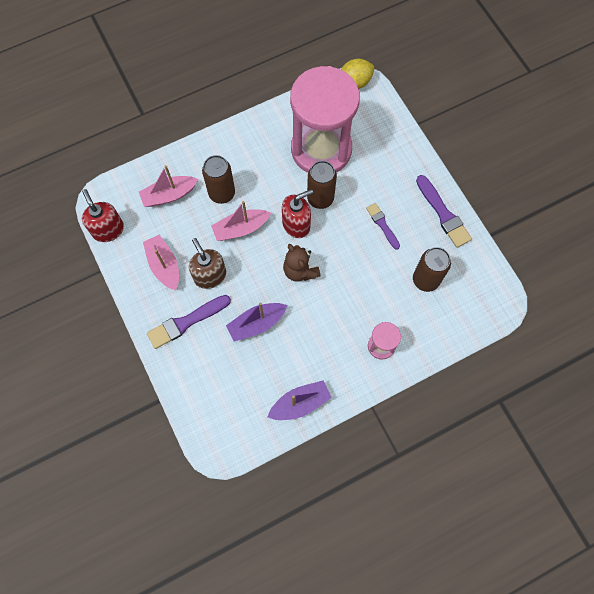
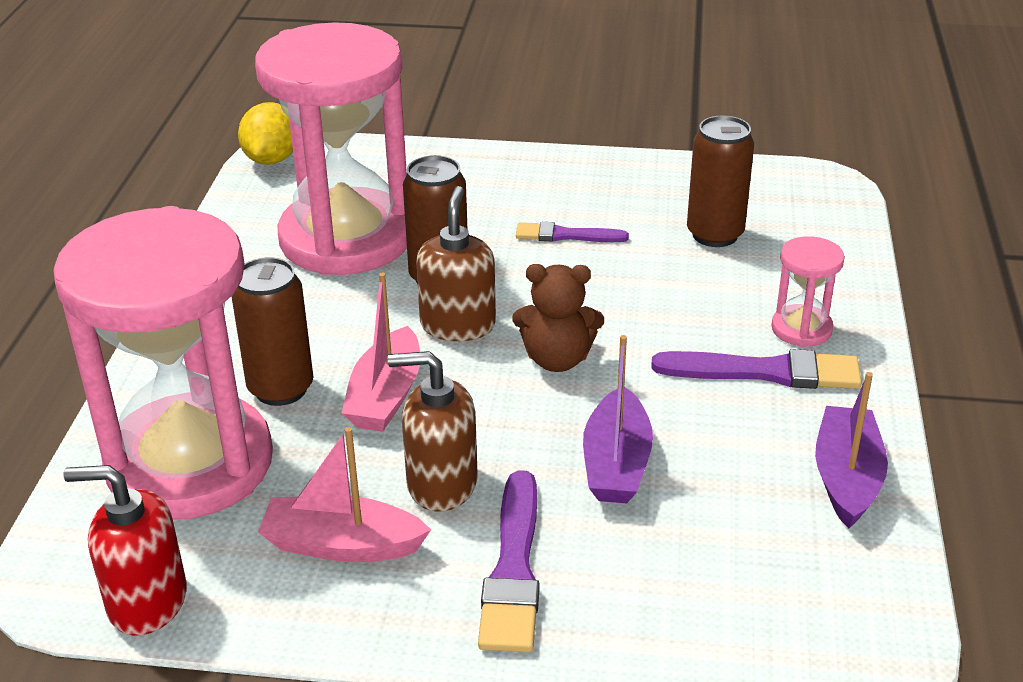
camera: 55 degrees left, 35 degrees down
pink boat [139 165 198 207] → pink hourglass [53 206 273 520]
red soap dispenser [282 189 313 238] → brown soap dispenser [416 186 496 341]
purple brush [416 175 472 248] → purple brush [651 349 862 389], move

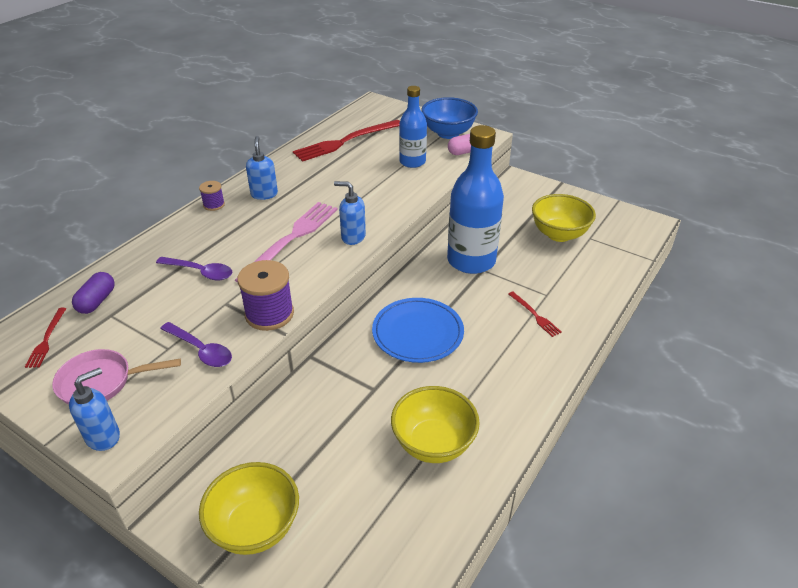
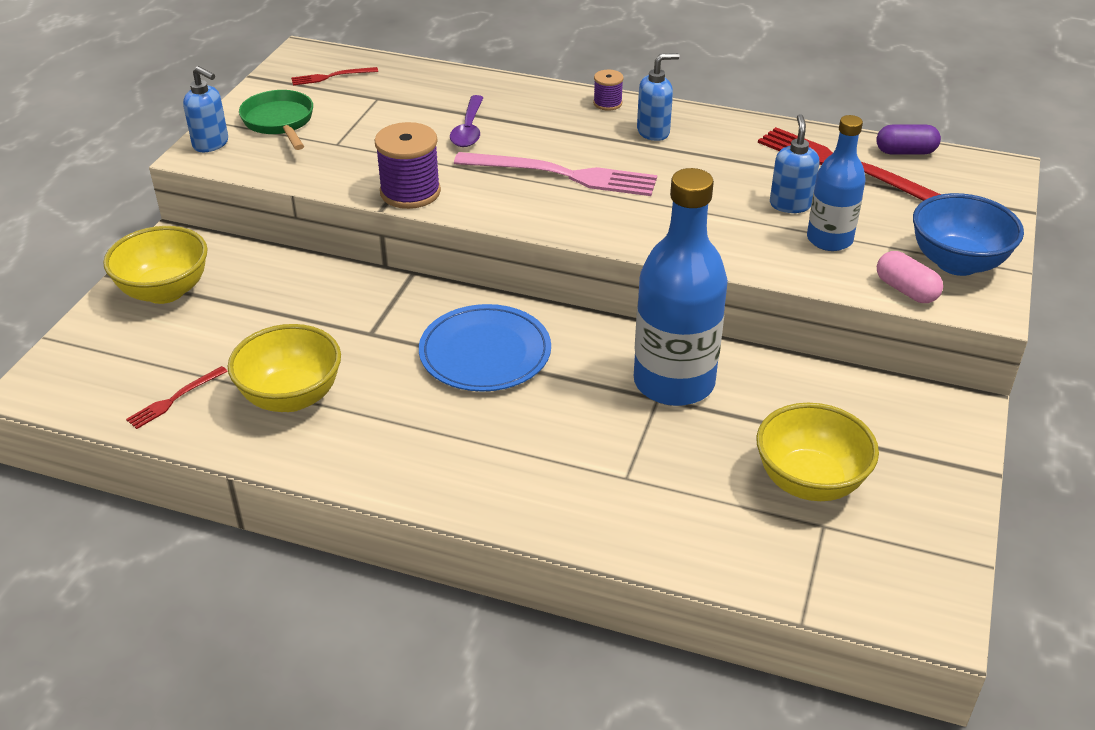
camera: 75 degrees right, 0 degrees up
red fork [508 291 562 337] → red fork [126 366 228 429], move
pink pan [52 349 181 405] → green pan [239 90 313 150]
blue soap dispenser [334 181 366 245] → blue soap dispenser [770 114 819 213], move
purple capsule [72 272 115 314] → purple capsule [876 125 941 154], move
purple spoon [160 322 232 367] → -

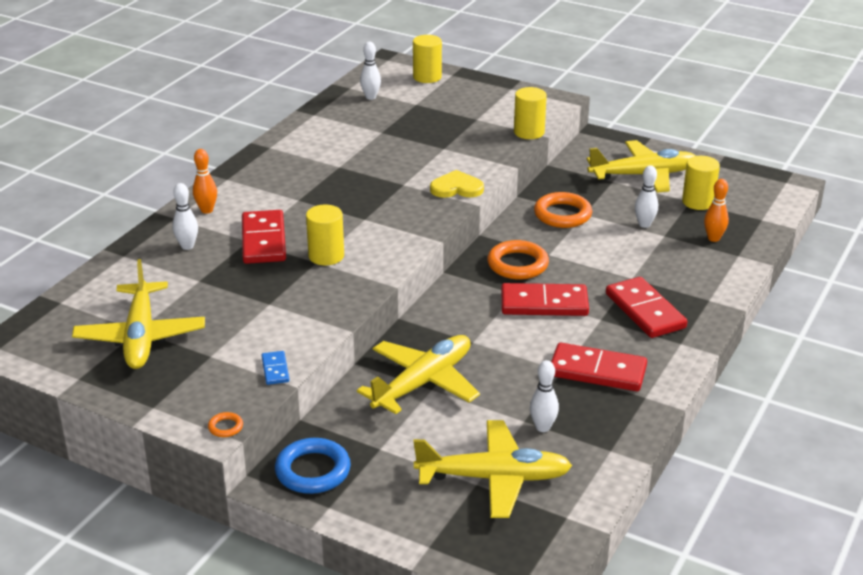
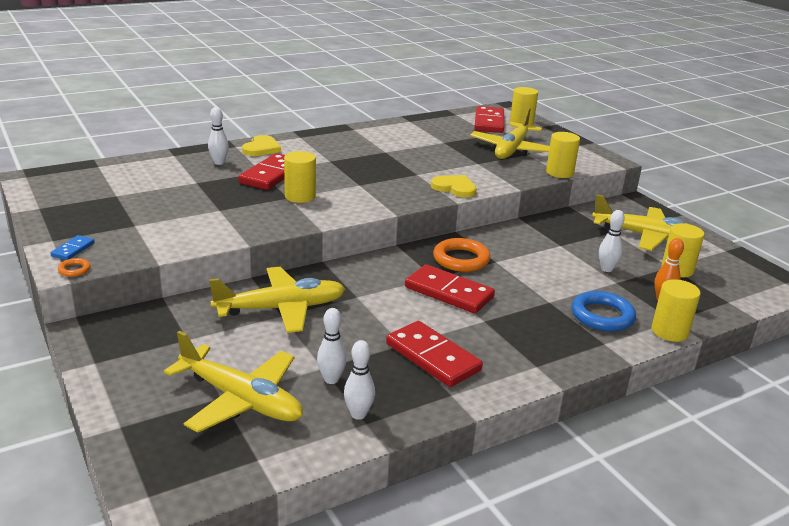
camera: 30 degrees right, 5 degrees down
blue domino [262 351 289 385] → blue domino [51 235 95 260], move
orange bowling pin [193 149 217 214] → yellow heart [242 135 281 156]
white bowling pin [360 42 381 100] → white bowling pin [344 340 375 420], move
yellow plane [72 259 205 369] → yellow plane [470 108 550 159], move
red domino [606 277 688 338] → red domino [474 106 504 133], move
blue ring [275 438 351 494] → blue ring [571 291 636 332], move
- → yellow cylinder [652 279 701 342]
orange ring [534 192 592 228] → -

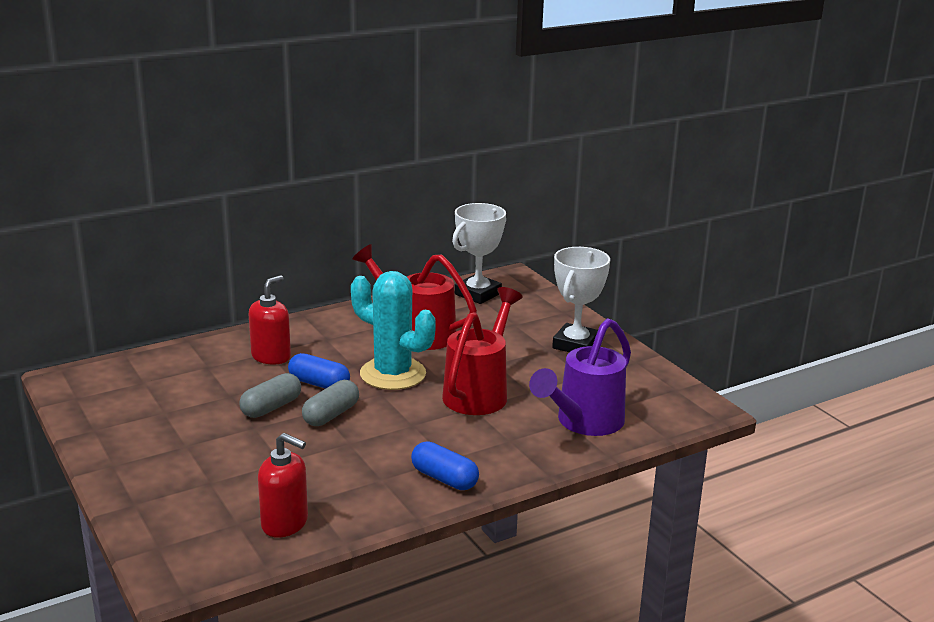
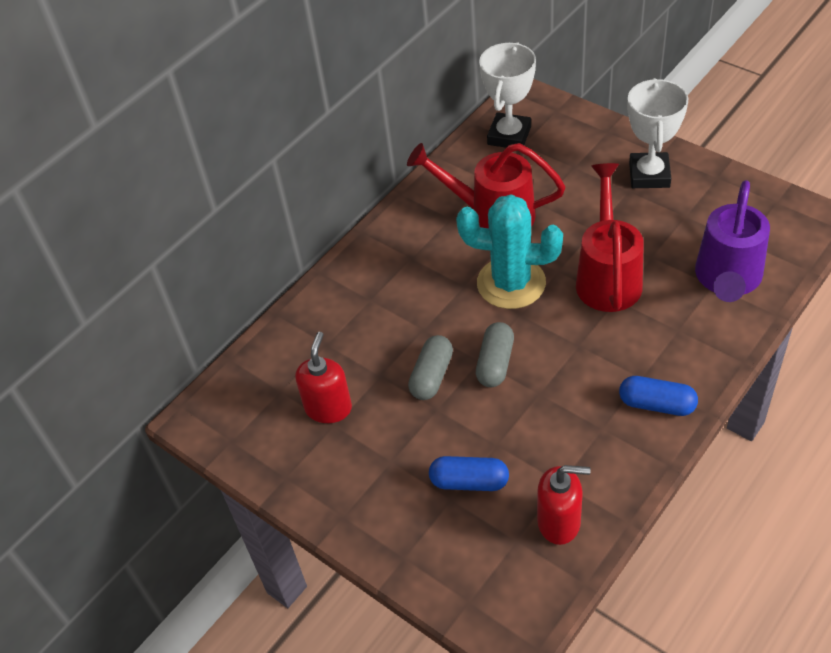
camera: 15 degrees left, 25 degrees up
red soap dispenser [249 275 291 365] → red soap dispenser [295 332 352 423], move
blue capsule [288 353 350 389] → blue capsule [429 456 509 491], move

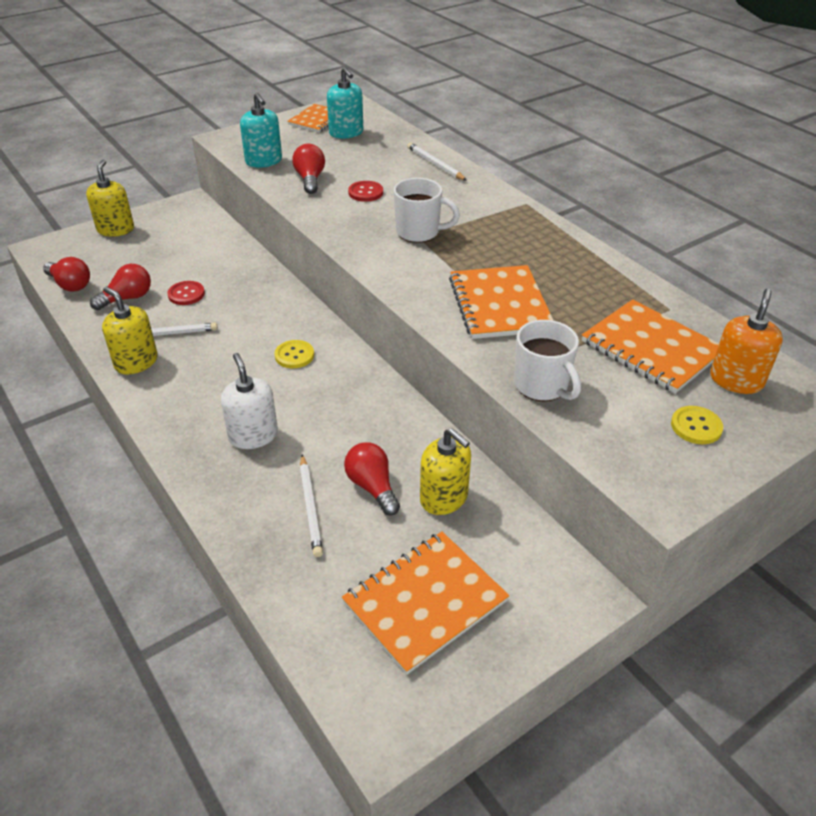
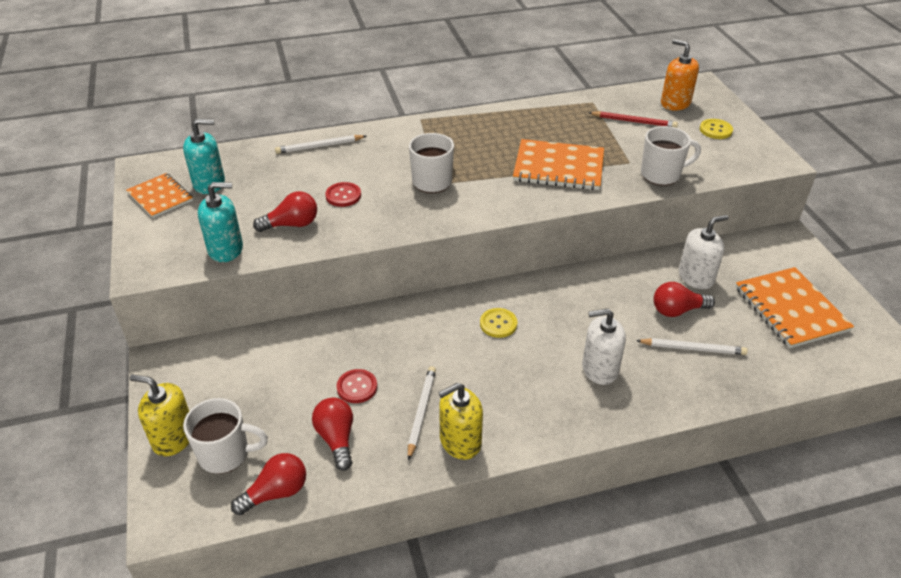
camera: 70 degrees left, 0 degrees up
- → white mug [183 398 268 474]
red light bulb [292 144 325 194] → red light bulb [253 191 317 232], 150 degrees clockwise
orange notebook [582 299 719 393] → red pencil [588 111 678 128]
yellow soap dispenser [420 428 471 515] → white soap dispenser [679 215 729 289]

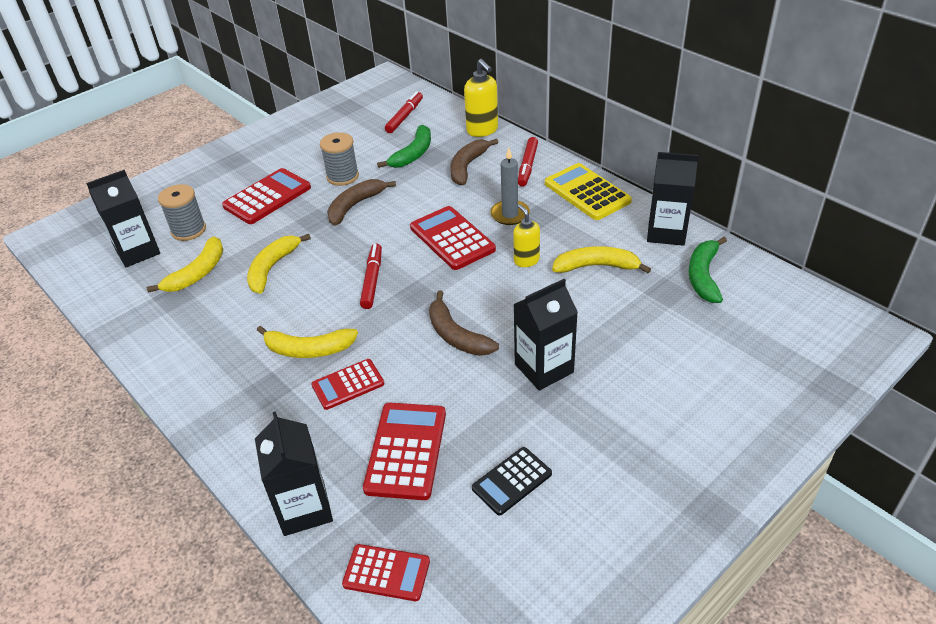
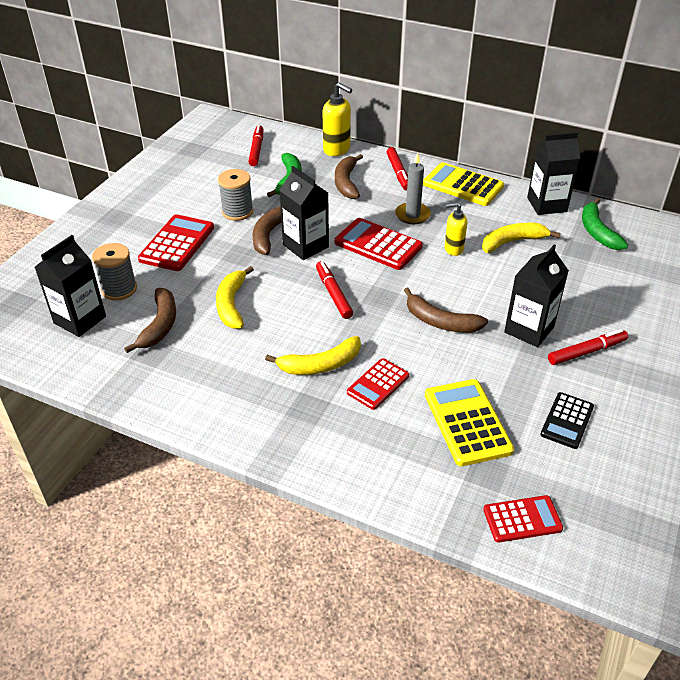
camera: 25 degrees left, 0 degrees up
yellow banana [147 236 223 293] → brown banana [124 288 176 353]
black carton [255 411 333 536] → black carton [279 166 329 260], move
red calculator [363 403 446 500] → yellow calculator [425 379 514 466]
yellow soap dispenser [513 204 540 267] → yellow soap dispenser [445 202 467 256], 45 degrees counterclockwise
- → red marker [548 329 628 365]

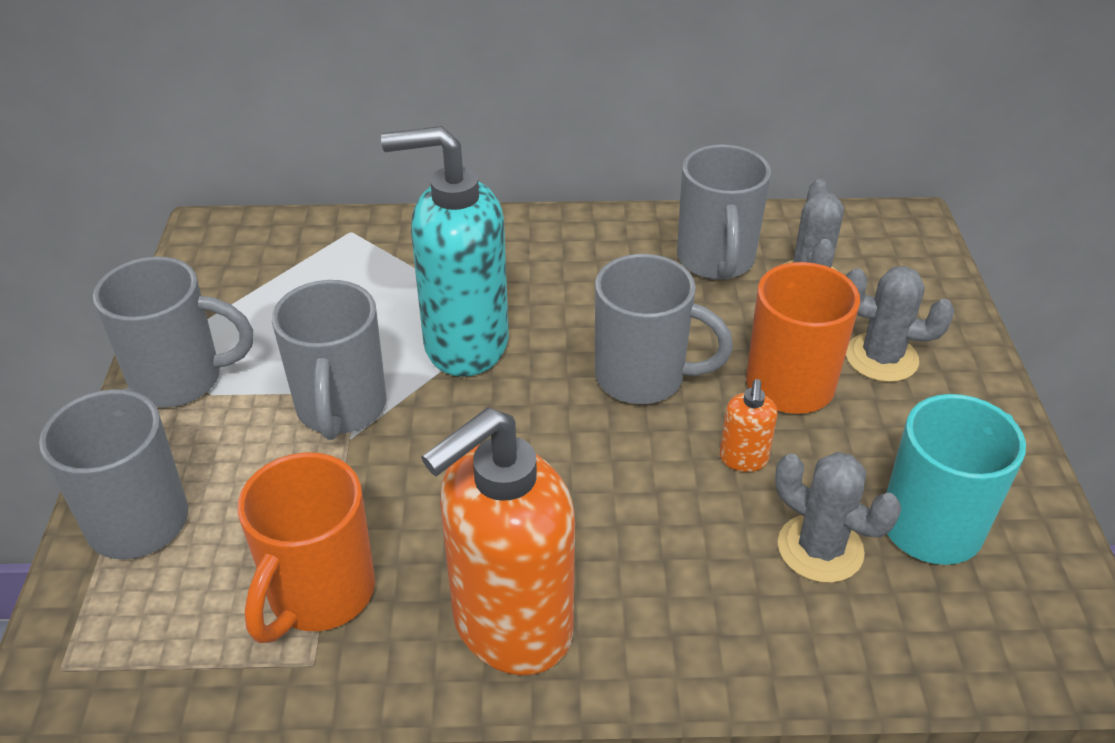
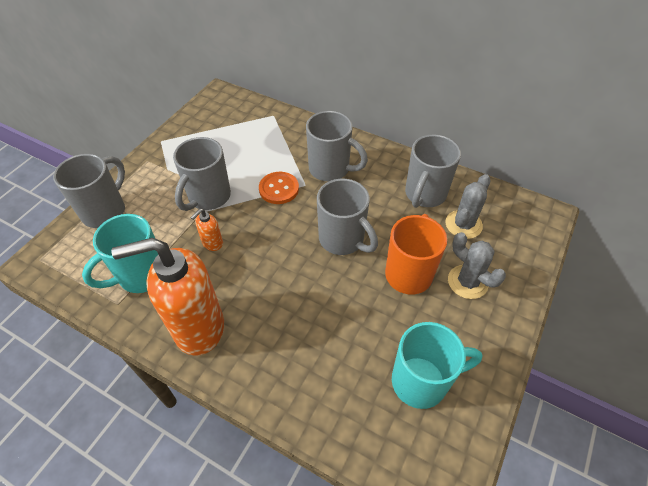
camera: 30 degrees right, 10 degrees up
orange mug [238 452 375 643] → turquoise mug [82 214 158 293]
orange soap dispenser [720 379 778 472] → orange soap dispenser [190 209 223 251], move
turquoise soap dispenser [381 126 509 377] → orange button [259 172 299 204]
grey mug [93 256 253 407] → grey mug [306 111 368 181], move
grey cactus [775 452 901 583] → -

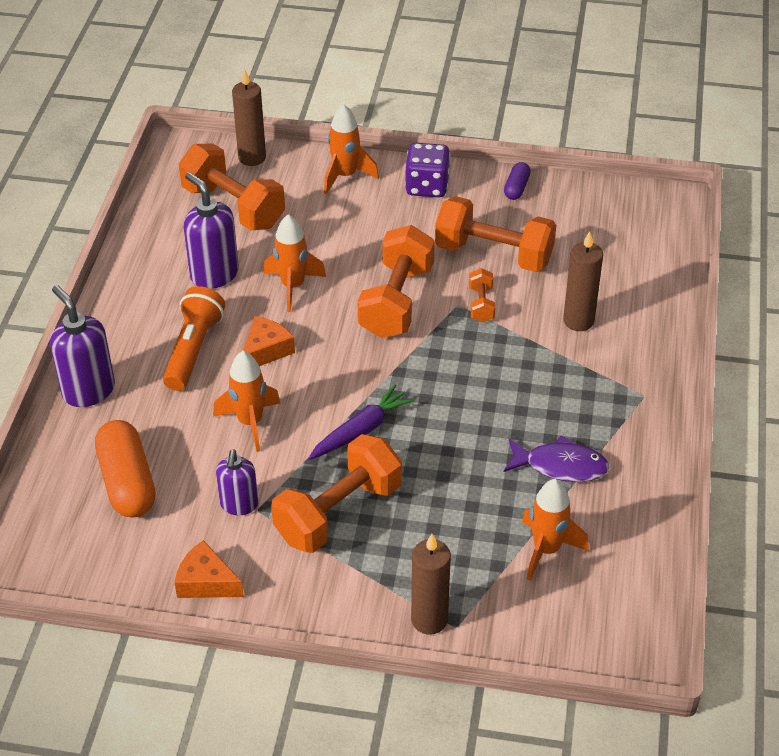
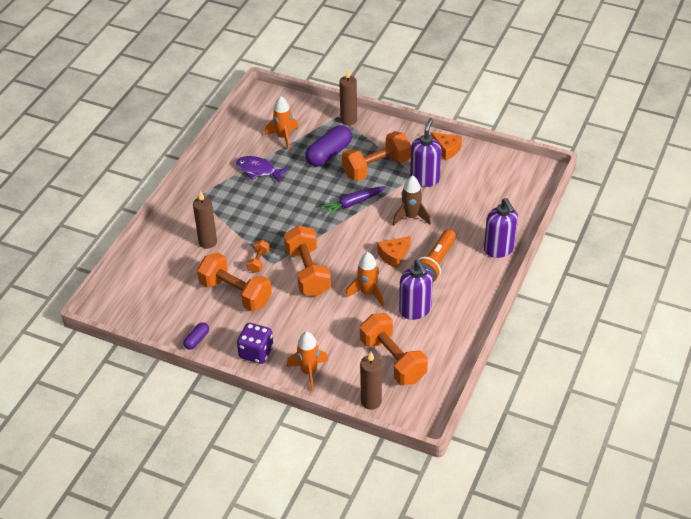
camera: 165 degrees left, 0 degrees up
orange dumbbell [357 225 435 338] → orange dumbbell [284 226 331 296], 45 degrees counterclockwise
- → purple capsule [305 125 352 167]
orange rocket [213 351 280 452] → brown rocket [393 175 431 226]
purple soap dispenser [216 449 258 515] → purple soap dispenser [410 118 441 187], x1.54
orange capsule [95 420 156 518] → -

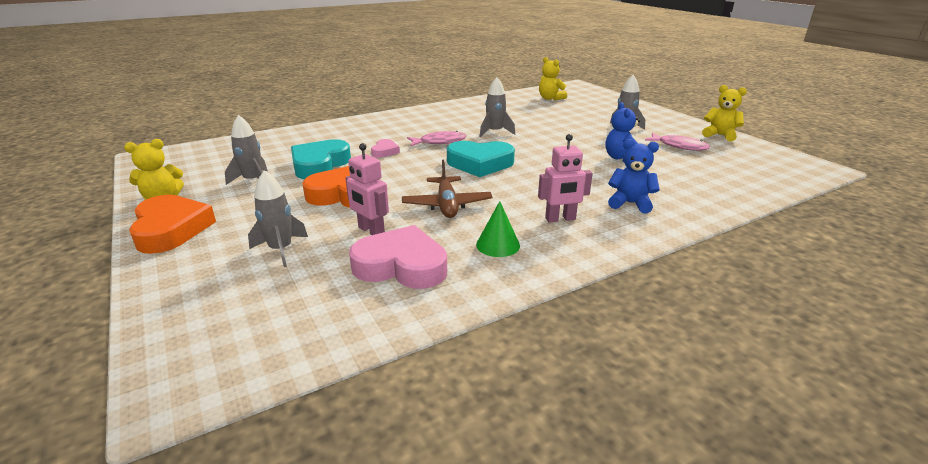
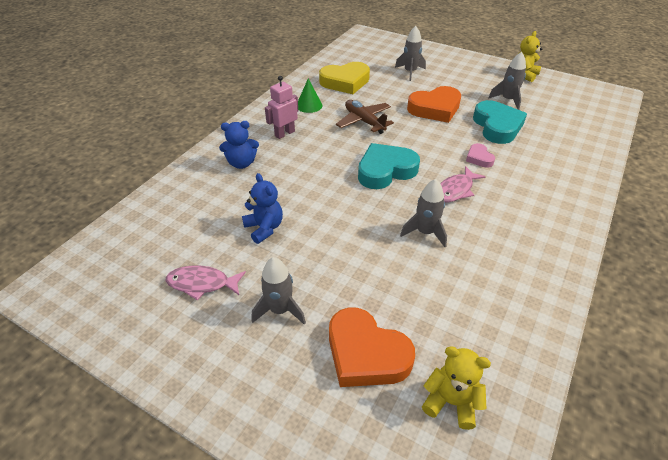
camera: 150 degrees right, 15 degrees up
pink heart [349 225 447 289] → yellow heart [319 62 370 94]
orange heart [129 195 216 254] → orange heart [329 307 415 387], move
pink robot [346 143 389 235] → -
yellow teddy bear [702 85 747 142] → -

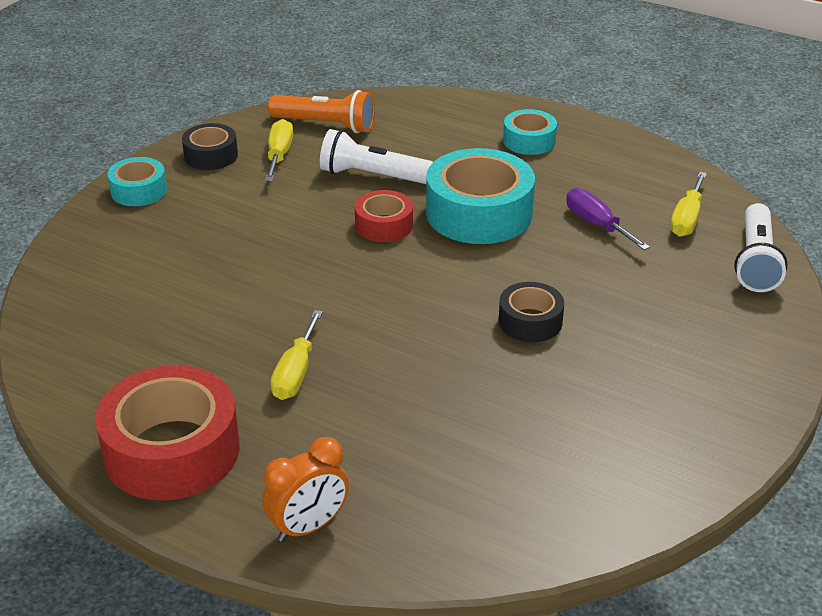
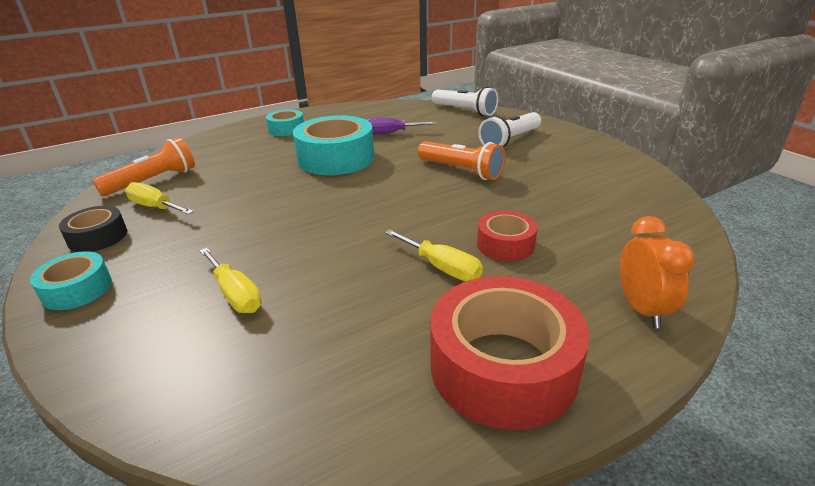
camera: 60 degrees left, 5 degrees down
yellow screwdriver [670 172 707 237] → yellow screwdriver [199 248 262 313], move
black tape [499 282 564 342] → orange flashlight [417 141 505 180]
red tape [355 190 413 242] → red tape [477 211 537 261], move
white flashlight [320 129 433 184] → white flashlight [478 112 541 148], move

